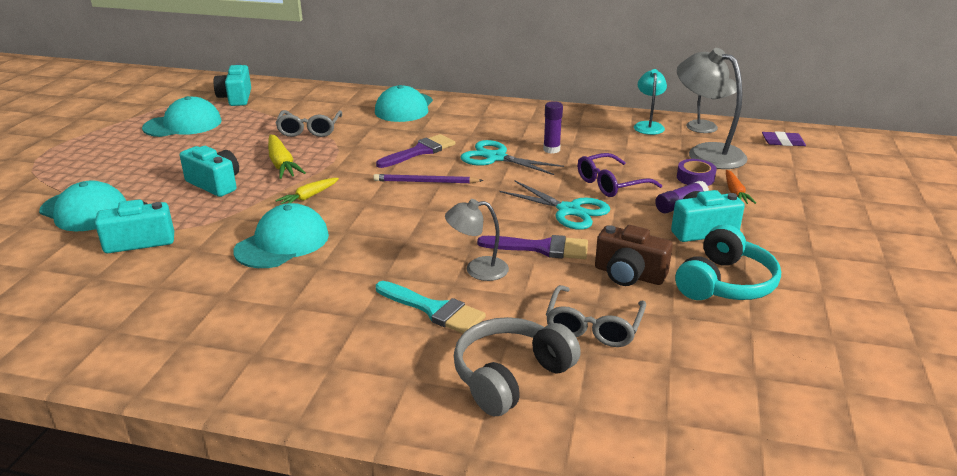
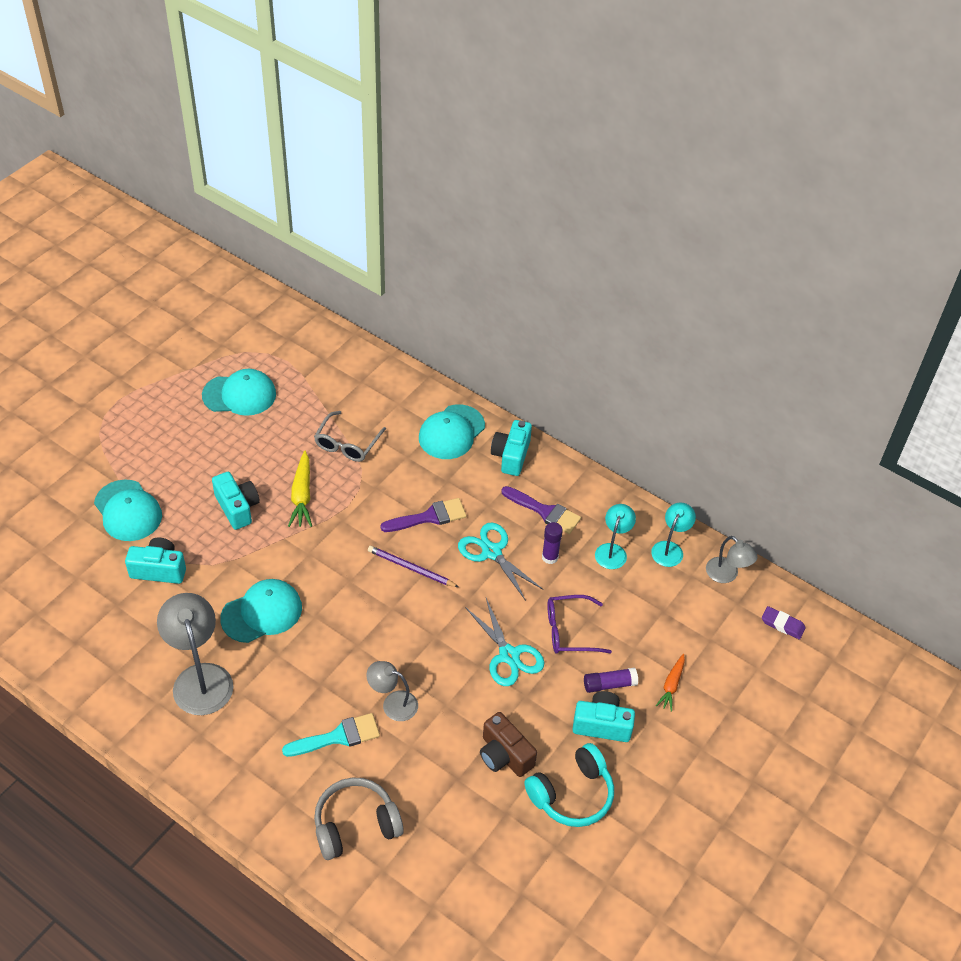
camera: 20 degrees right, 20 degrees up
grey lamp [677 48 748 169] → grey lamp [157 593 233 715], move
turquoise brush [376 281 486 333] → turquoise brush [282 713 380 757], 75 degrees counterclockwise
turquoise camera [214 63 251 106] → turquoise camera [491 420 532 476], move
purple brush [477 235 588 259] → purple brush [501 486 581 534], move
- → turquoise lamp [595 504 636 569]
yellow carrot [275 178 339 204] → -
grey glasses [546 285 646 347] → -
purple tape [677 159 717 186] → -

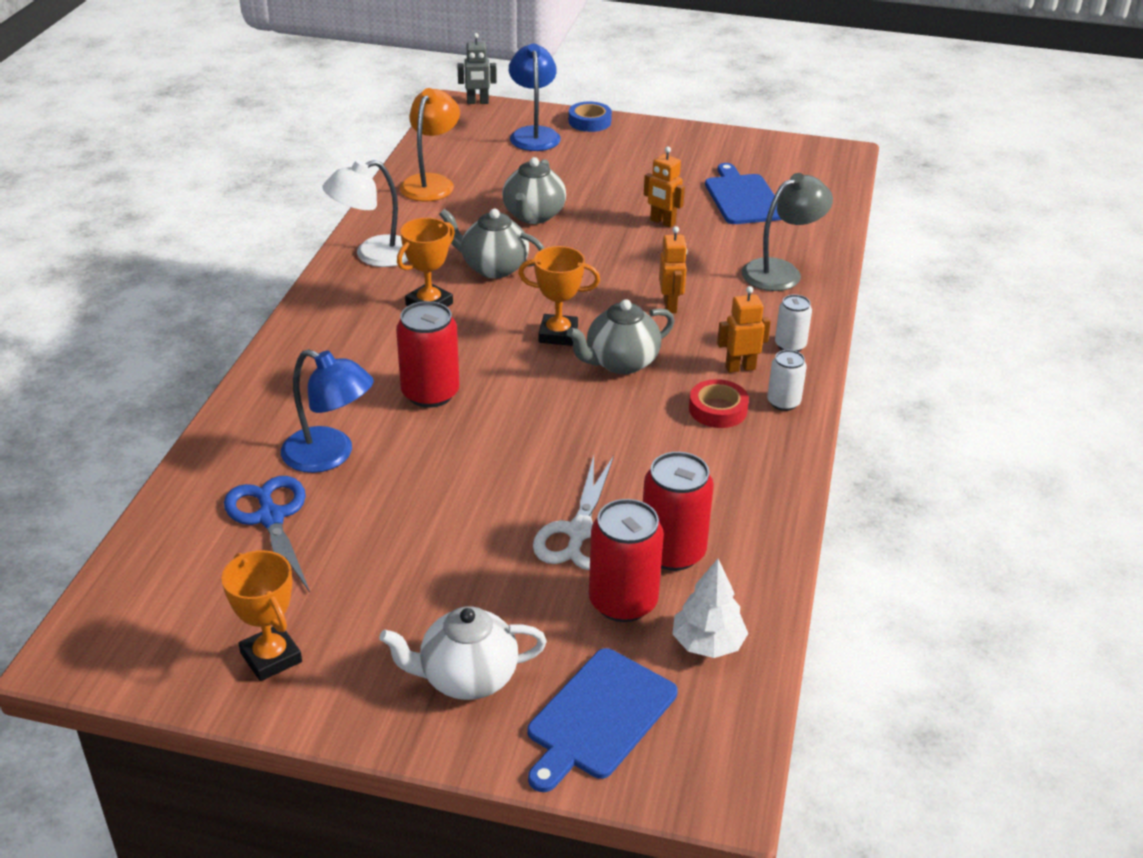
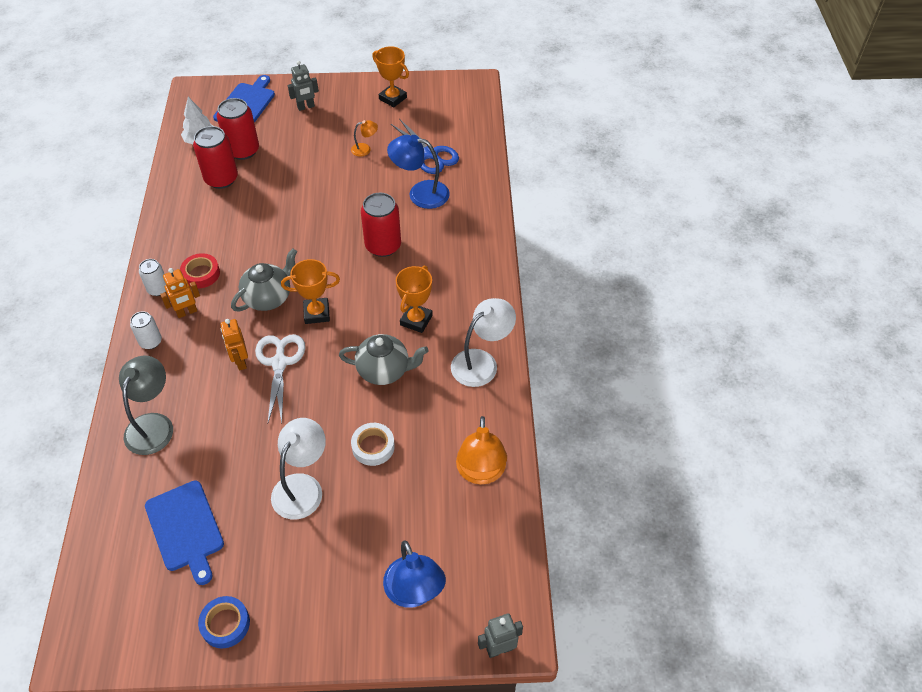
camera: 165 degrees right, 15 degrees up
grey lamp [742 173 833 291] → grey lamp [119 355 173 455], 150 degrees clockwise
blue tape [569 101 612 132] → blue tape [198 596 250 648], move
white scissors [533 456 614 570] → white scissors [255 334 305 423], move
- → white lamp [271 418 326 519]
white teapot [379 606 547 700] → grey robot [288 61 319 111]
- → orange lamp [351 120 378 157]
grey teapot [502 157 566 224] → white tape [351 423 395 466]
orange robot [644 146 685 228] → -

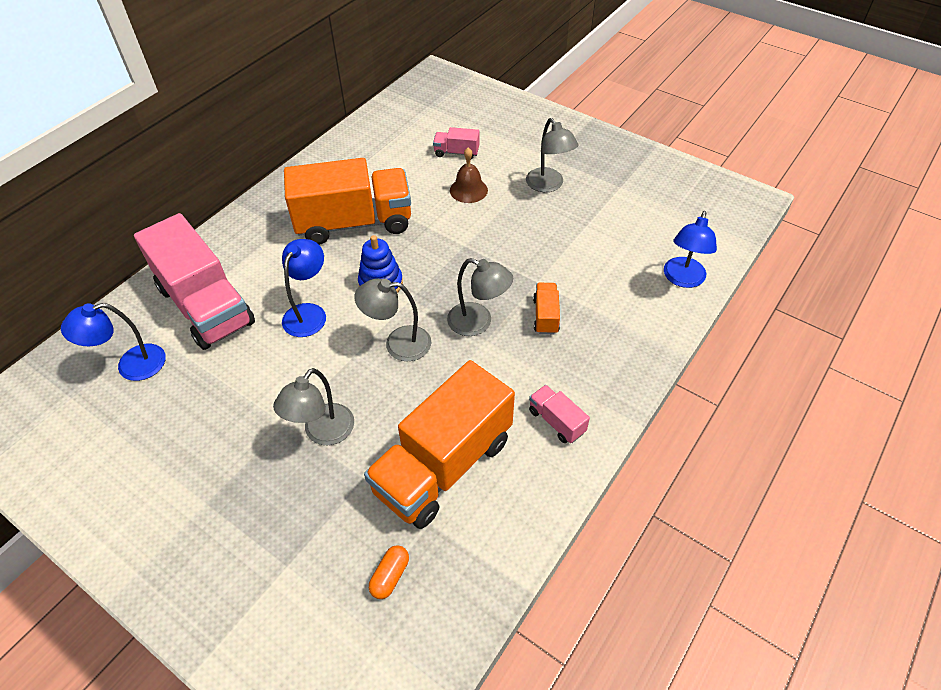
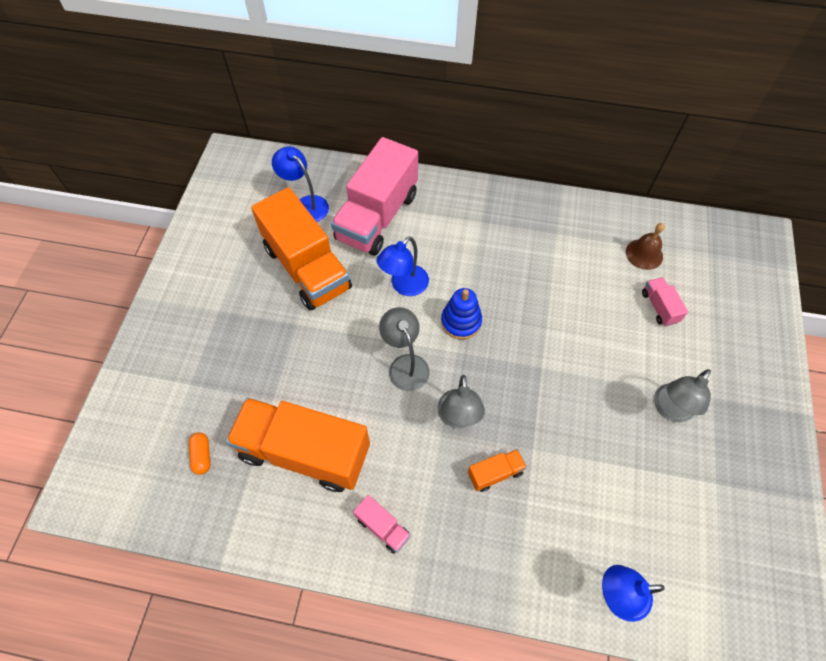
camera: 65 degrees right, 10 degrees up
orange capsule [369 545 409 599] → orange capsule [189 432 211 475], 75 degrees clockwise
orange truck [284 158 411 245] → orange truck [251 187 352 310], move
pink truck [529 385 590 443] → pink truck [353 495 411 554], 105 degrees clockwise
blue lamp [282 239 326 337] → blue lamp [377 237 429 296], 135 degrees clockwise
brown bell [450 148 488 203] → brown bell [626 223 665 270], move
grey lamp [273 368 354 445] → -

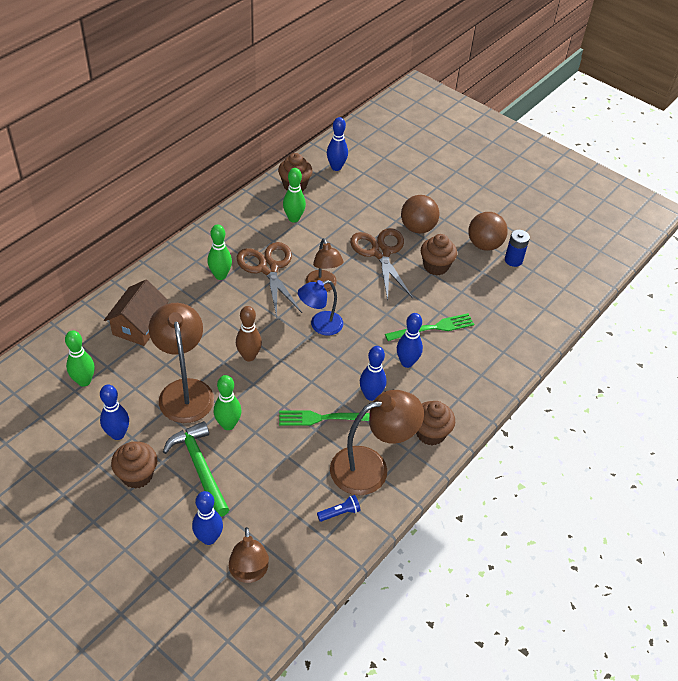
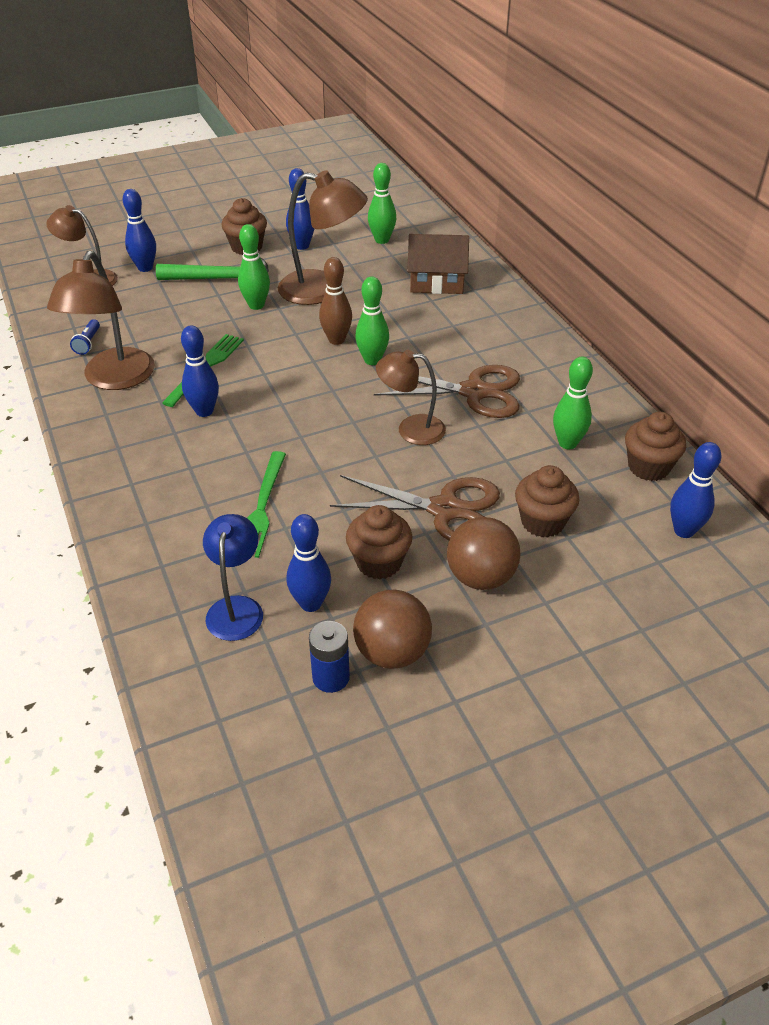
camera: 120 degrees right, 5 degrees down
blue lamp [298 280 343 336] → blue lamp [203 514 263 641], move
blue bowling pin [397 313 423 368] → blue bowling pin [287 514 331 612], move
green bowling pin [207 224 232 280] → green bowling pin [355 276 389 365], move
brown house [104 280 169 346] → brown house [407 234 469 294], 45 degrees counterclockwise
brown cupcake [416 401 455 446] → brown cupcake [515 465 580 538], move

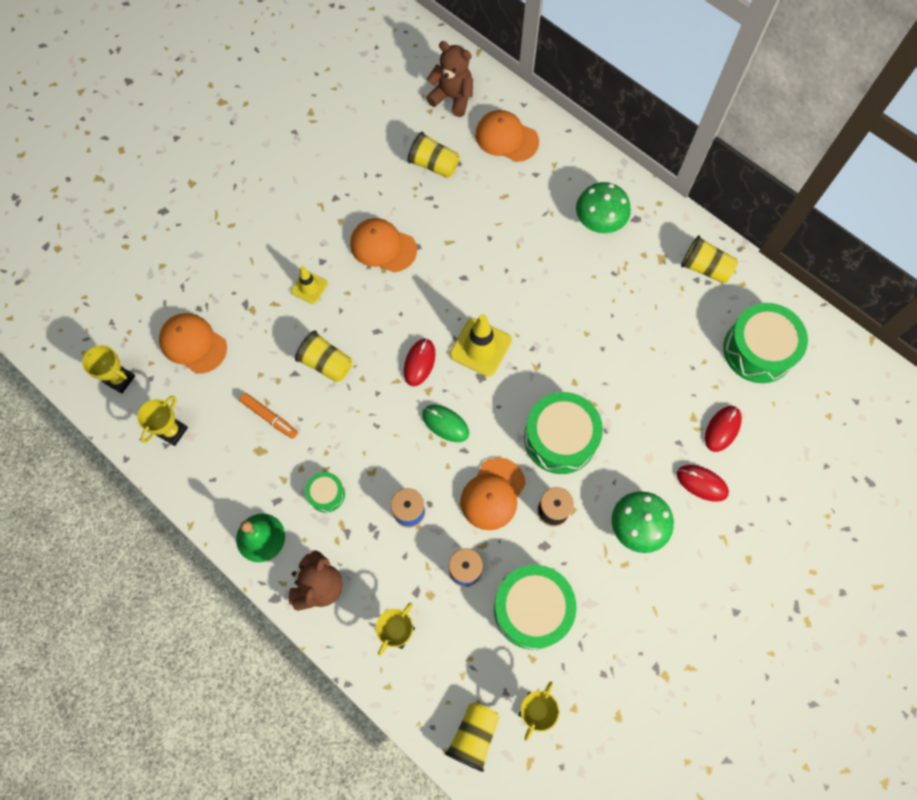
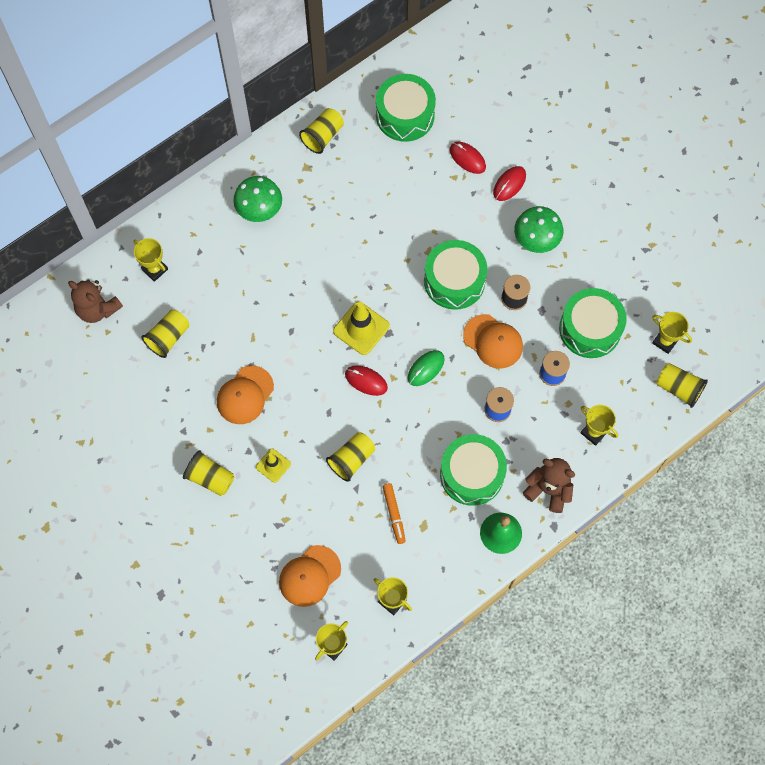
camera: 80 degrees left, 0 degrees up
brown teddy bear [426 41 473 117] → brown teddy bear [68 280 123 323], 90 degrees counterclockwise
orange cap [475 110 539 162] → yellow trophy [134 238 168 282]
- → yellow cup [183 450 234 496]
orange marker [239 393 298 439] → orange marker [383 483 406 544], 120 degrees clockwise
green drum [305 472 345 513] → green drum [440 434 507 506], x2.02

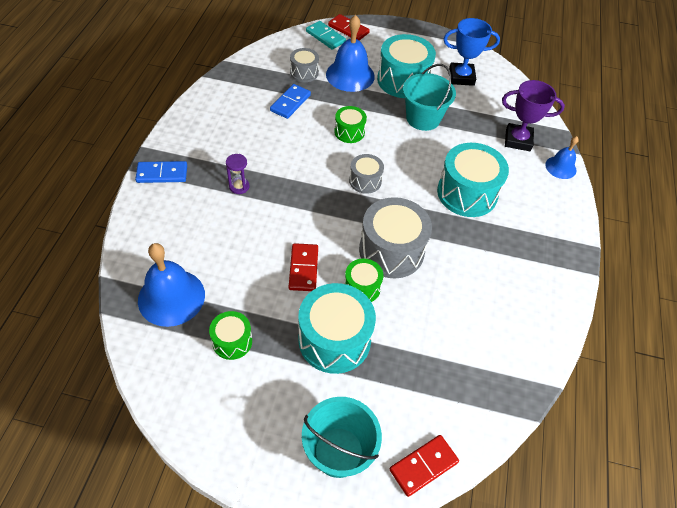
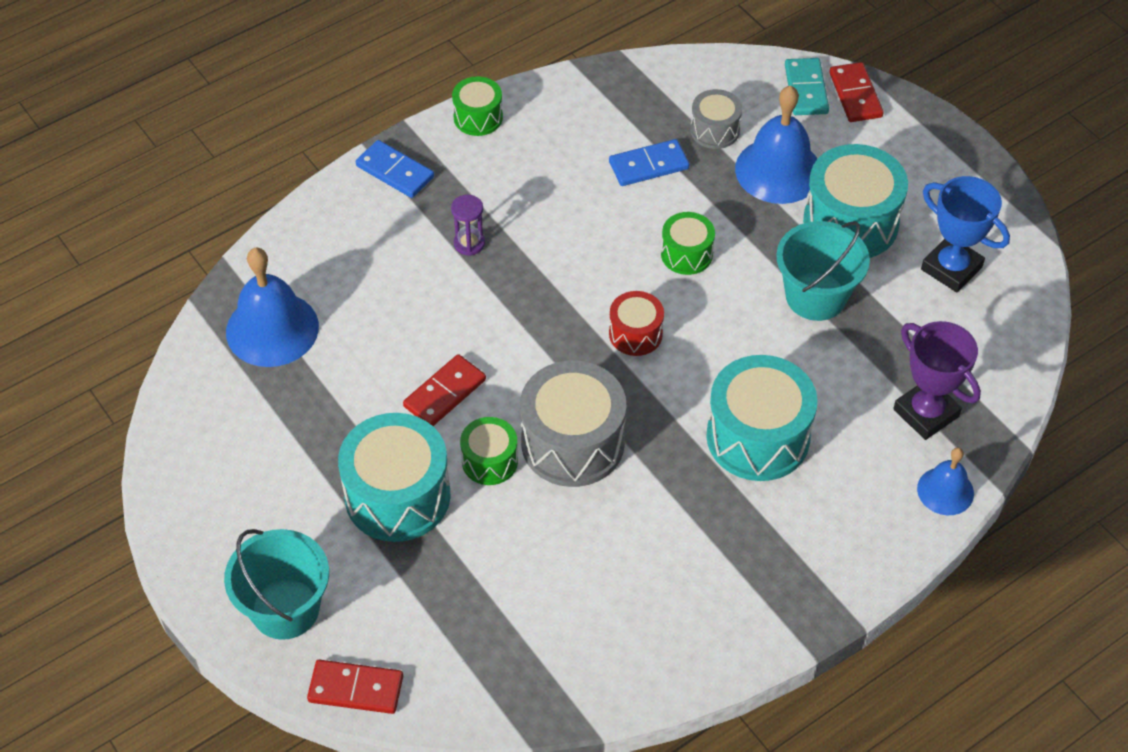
camera: 45 degrees right, 0 degrees up
green drum [209 311 252 360] → green drum [452 76 503 136], move
grey drum [349 154 384 194] → red drum [609 291 664 356]

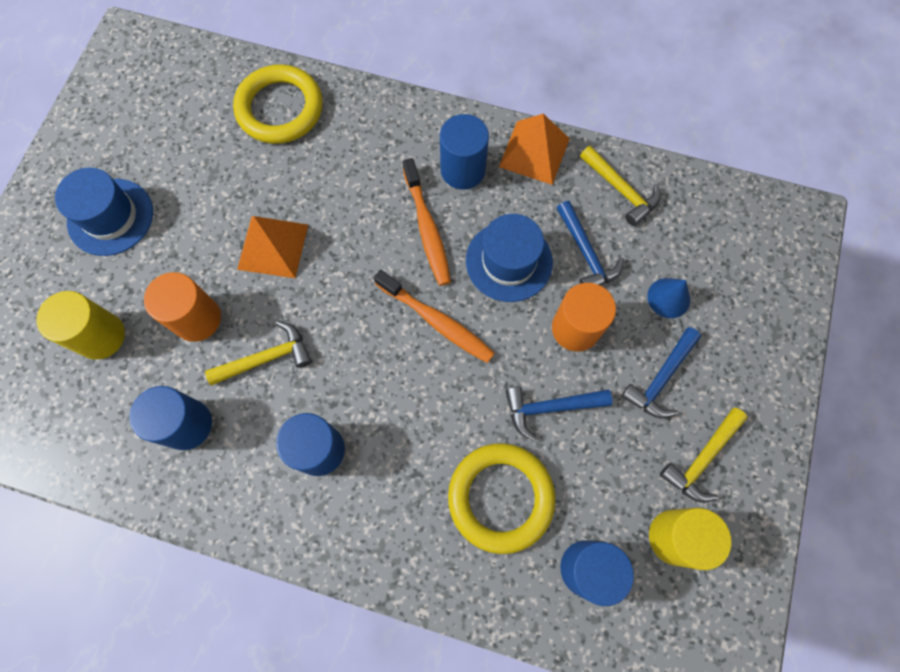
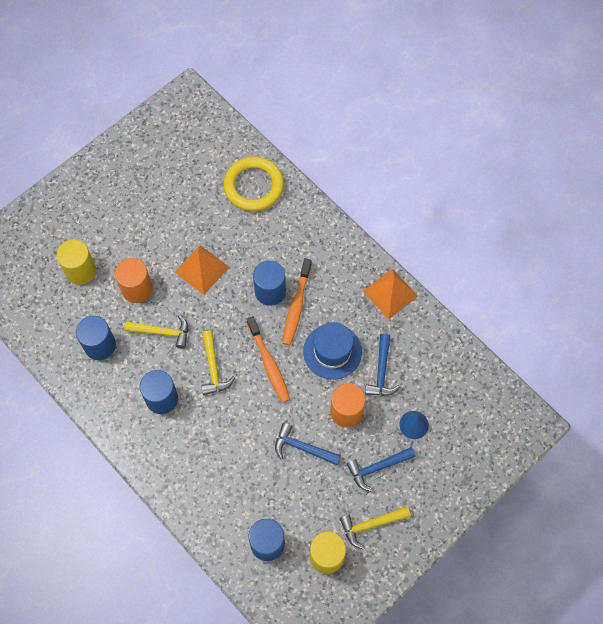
camera: 30 degrees right, 5 degrees down
yellow hammer [580 146 661 226] → yellow hammer [201 330 235 395], move
blue cylinder [440 114 489 190] → blue cylinder [253 261 286 306], move
blue hat [55 168 153 256] → -
yellow ring [448 443 556 554] → -

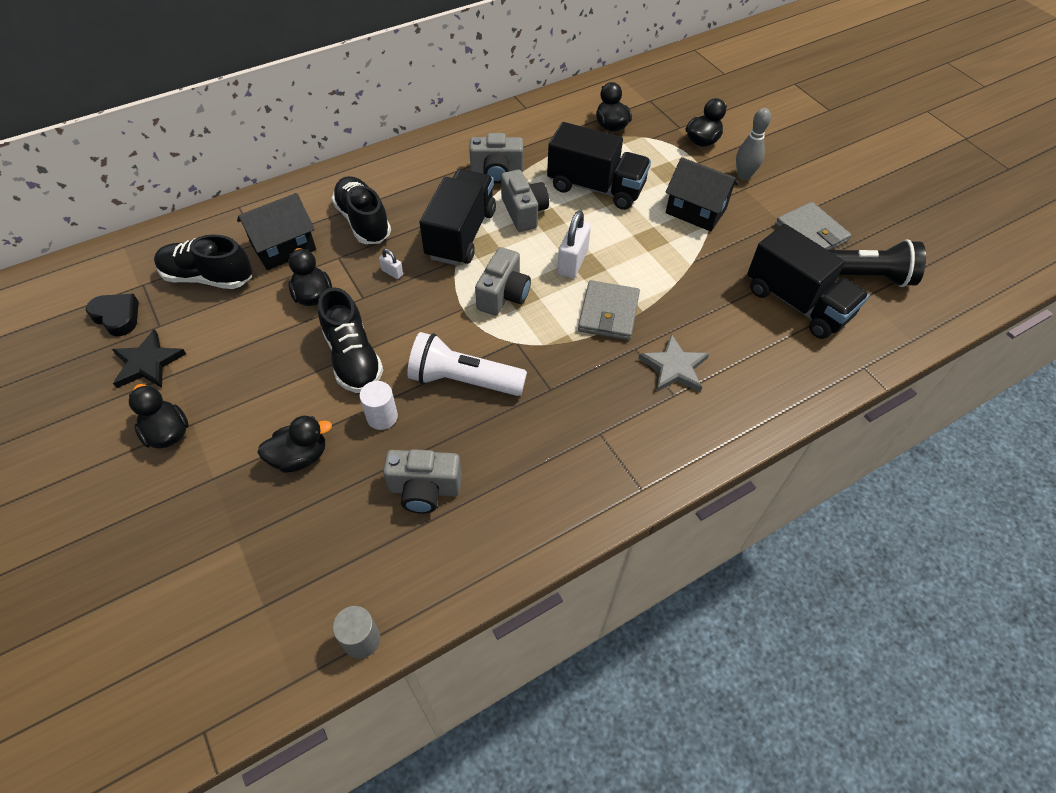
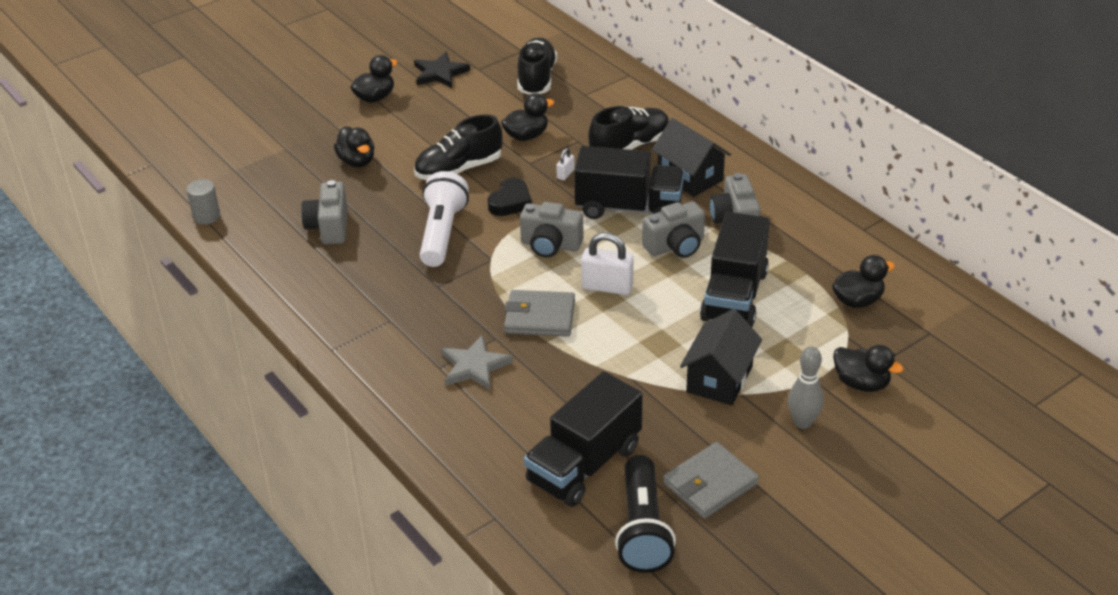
camera: 85 degrees right, 15 degrees down
black heart [86 294 139 336] → black heart [487 178 531 216], move
black house [237 193 316 270] → black house [652 118 731 197], move
white cylinder [359 381 398 430] → -

